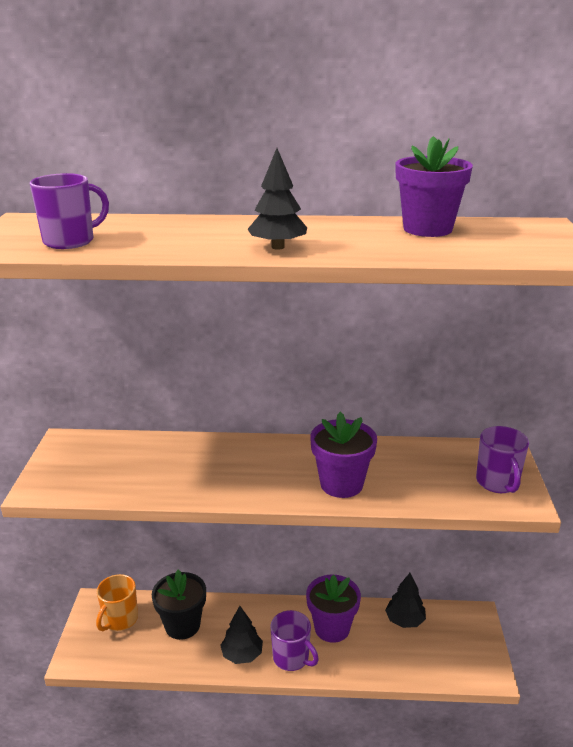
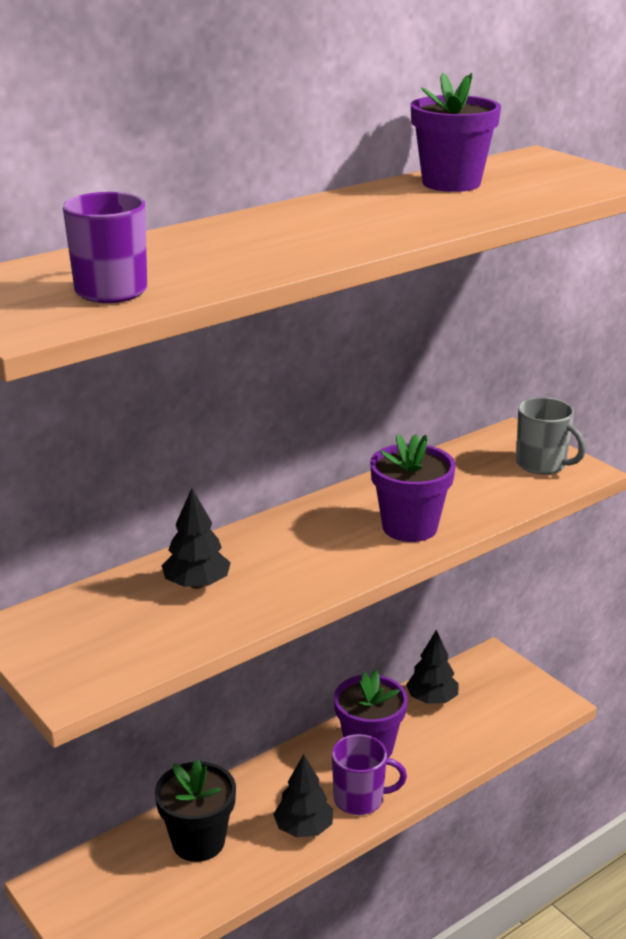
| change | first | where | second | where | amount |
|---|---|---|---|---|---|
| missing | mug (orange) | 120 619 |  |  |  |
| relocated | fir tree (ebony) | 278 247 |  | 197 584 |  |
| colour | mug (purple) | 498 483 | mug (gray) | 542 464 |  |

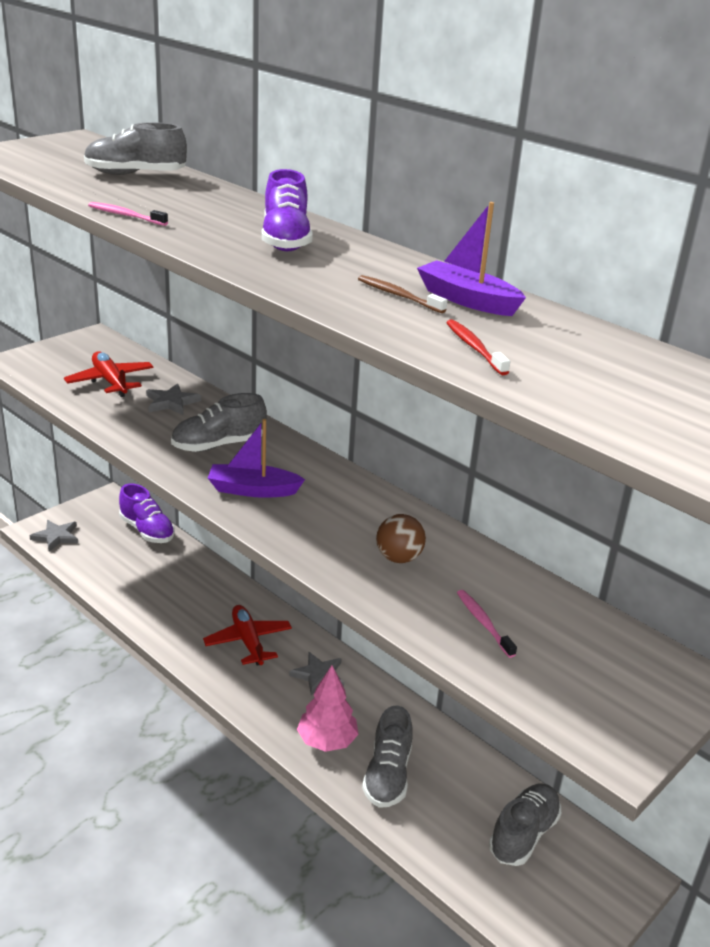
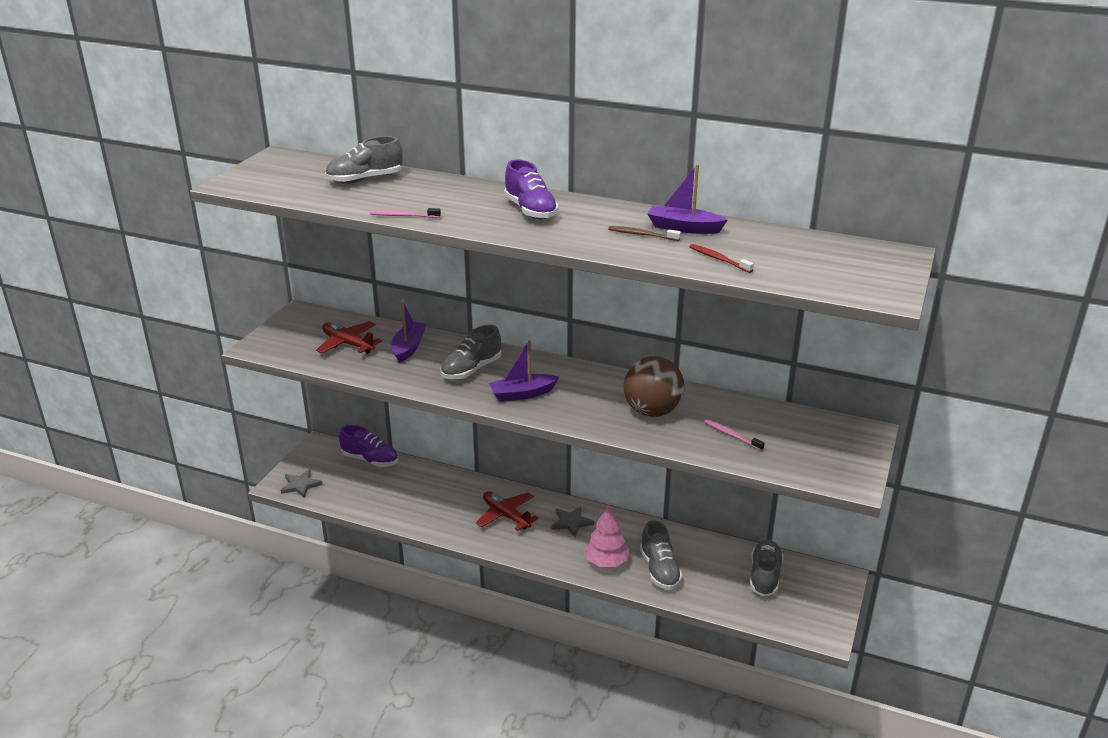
| change | first | where | second | where | amount |
|---|---|---|---|---|---|
| exchanged | star shape (gray) | 171 402 | toy boat (purple) | 409 348 |  |
| size | ball (dark brown) | 398 558 |  | 652 411 | x1.75 |

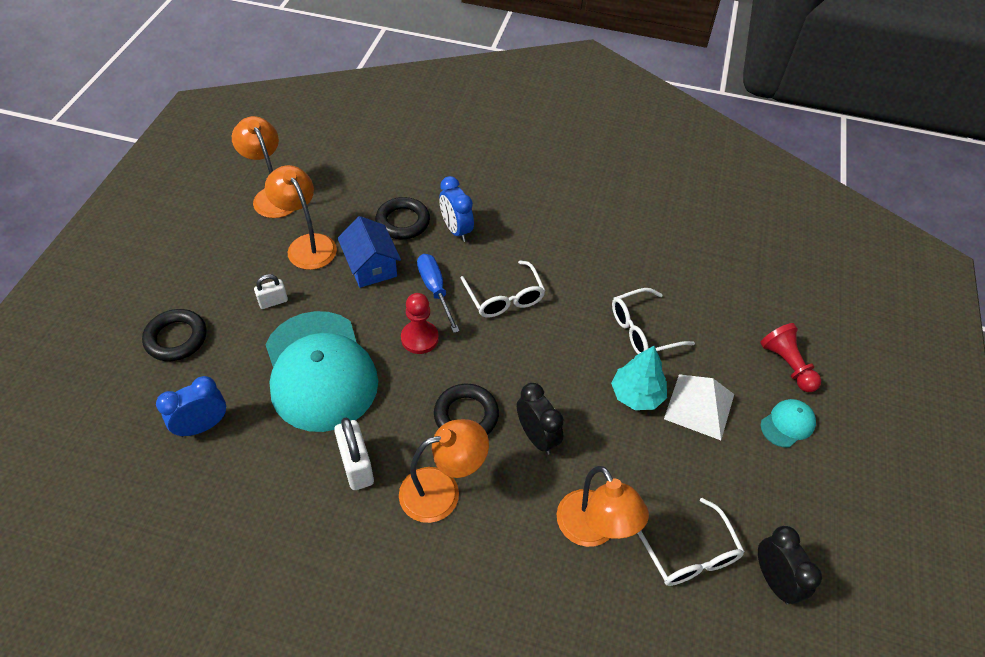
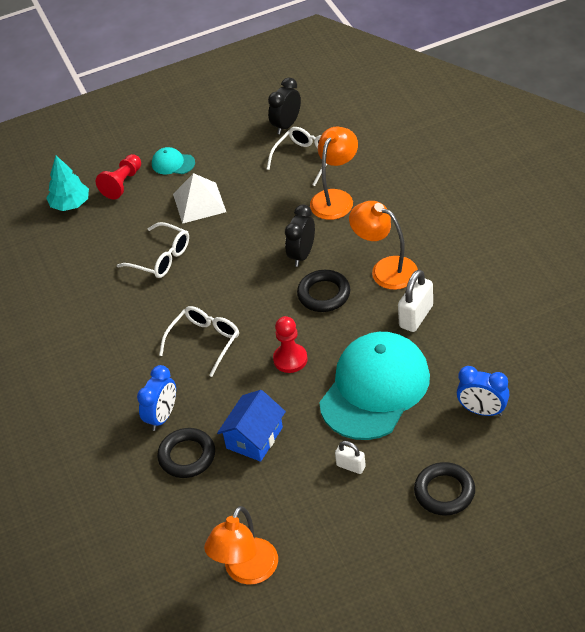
| change | first | where | second | where | amount |
|---|---|---|---|---|---|
| missing | reading lamp (orange) | 307 244 |  |  |  |
| missing | screwdriver (blue) | 435 290 |  |  |  |
| relocated | fir tree (turquoise) | 636 395 |  | 70 204 |  |

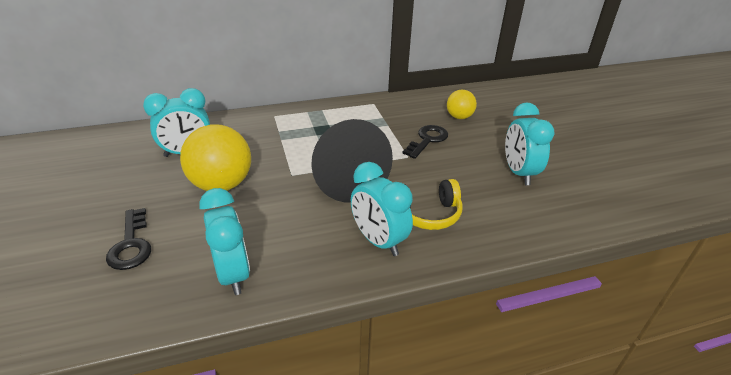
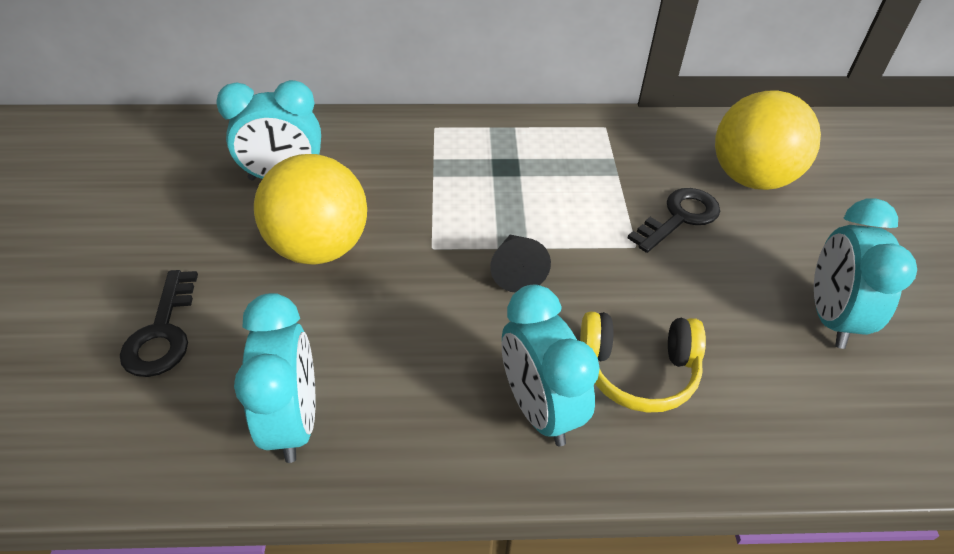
| change | first | where | second | where | amount |
|---|---|---|---|---|---|
| size | solid cone (ebony) | 344 178 |  | 516 270 | x0.44 |
| size | ball (golden) | 459 117 |  | 751 178 | x1.79 |

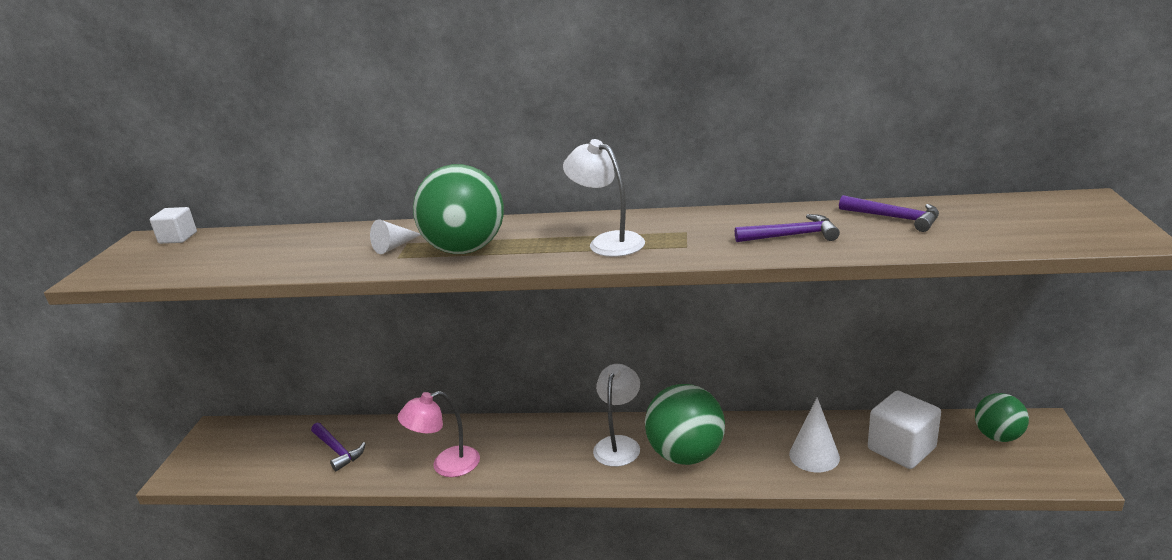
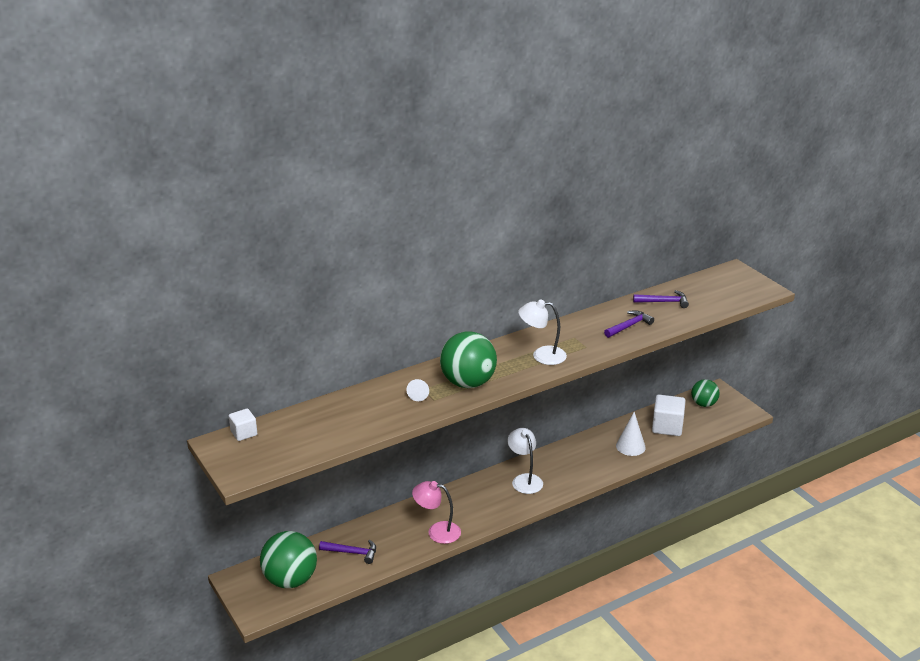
| change | first | where | second | where | amount |
|---|---|---|---|---|---|
| spun | reading lamp (rose-pink) | 446 465 |  | 437 531 | 75 degrees clockwise |
| relocated | ball (green) | 686 455 |  | 290 580 |  |

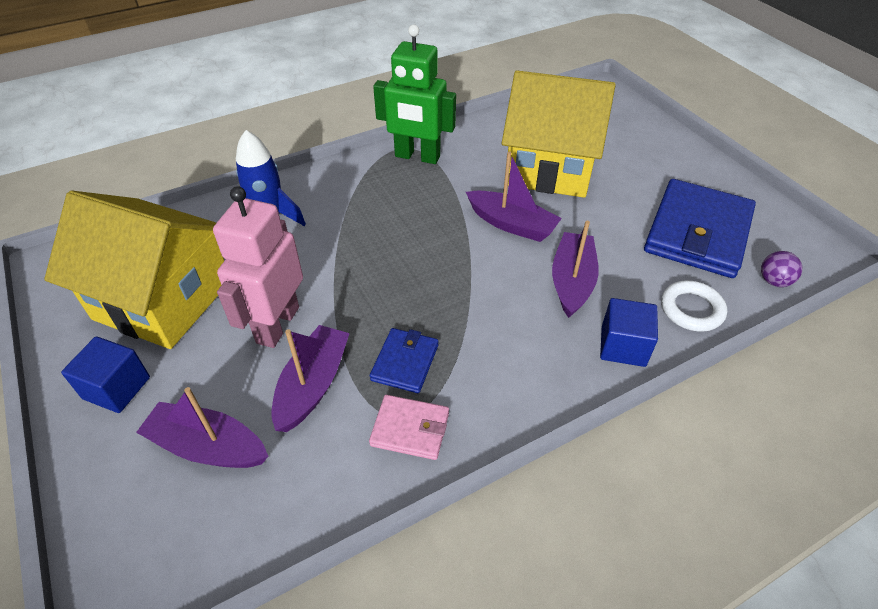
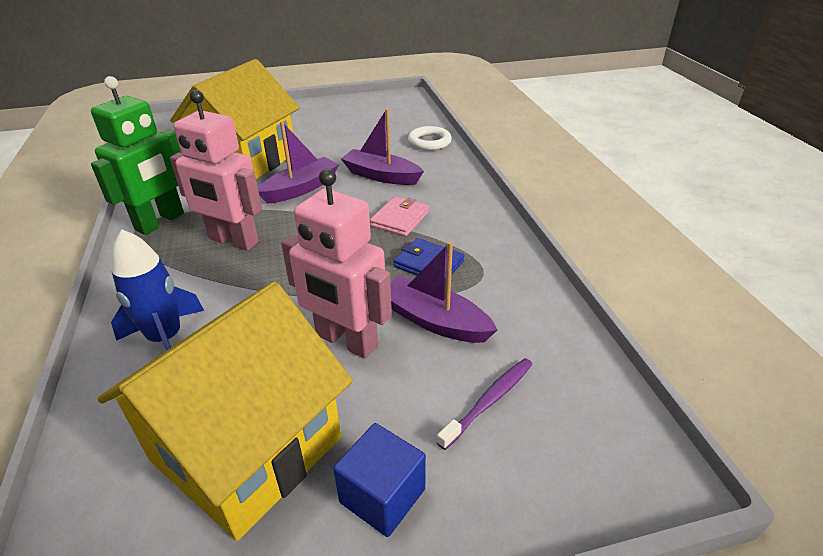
| change | first | where | second | where | amount |
|---|---|---|---|---|---|
| exchanged | toy boat (purple) | 208 446 | dental brush (purple) | 489 401 |  |
| relocated | wallet (rose-pink) | 410 429 |  | 400 219 |  |
| missing | solid cube (blue) | 623 346 |  |  |  |
| missing | wallet (blue) | 697 232 |  |  |  |
| missing | ball (purple) | 774 281 |  |  |  |
| appeared |  |  | robot figure (rose-pink) | 233 241 |  |

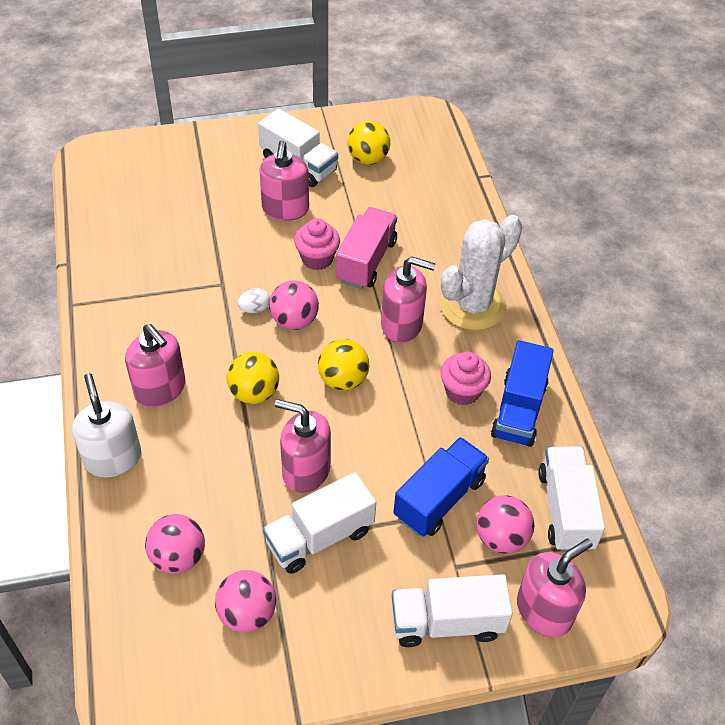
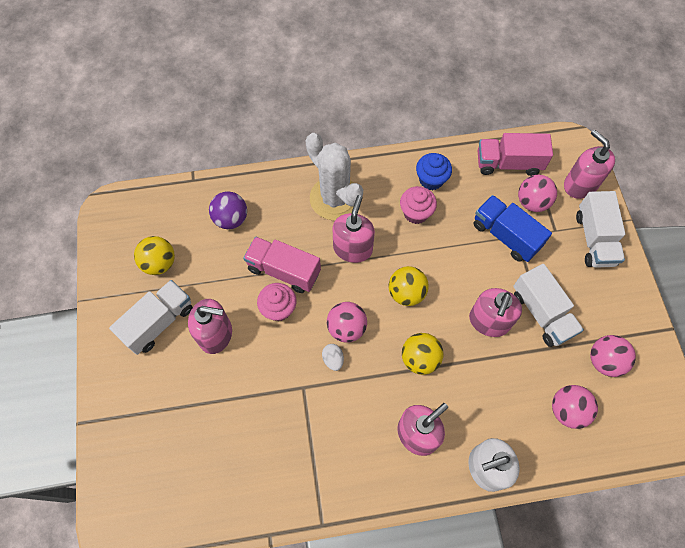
| change | first | where | second | where | amount |
|---|---|---|---|---|---|
| exchanged | lorry (blue) | 518 410 | cupcake (blue) | 431 180 |  |
| colour | lorry (snow-white) | 565 510 | lorry (rose-pink) | 508 163 |  |
| appeared |  |  | ball (purple) | 231 219 |  |

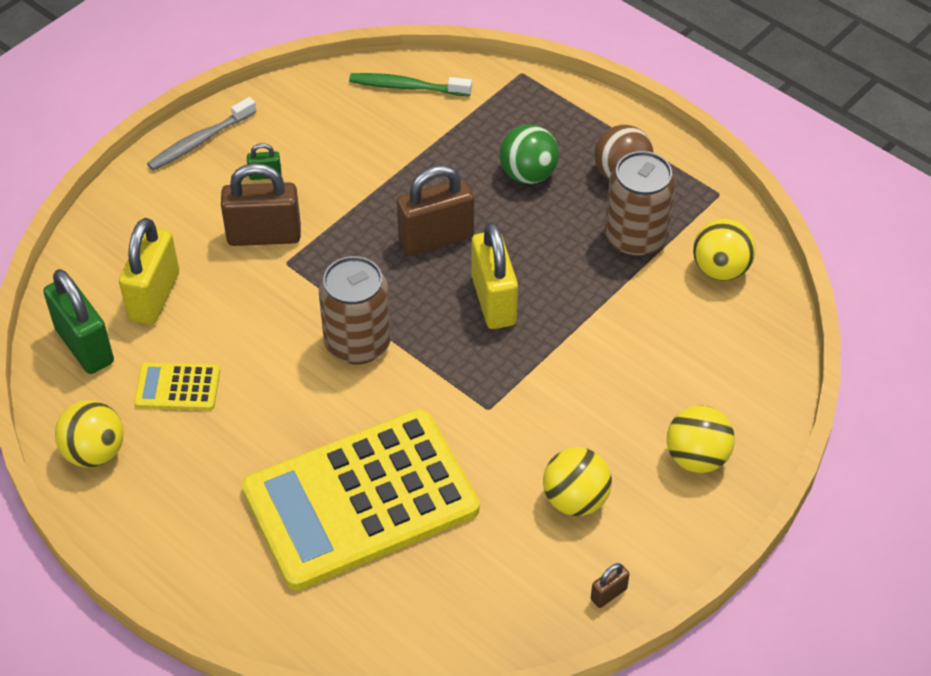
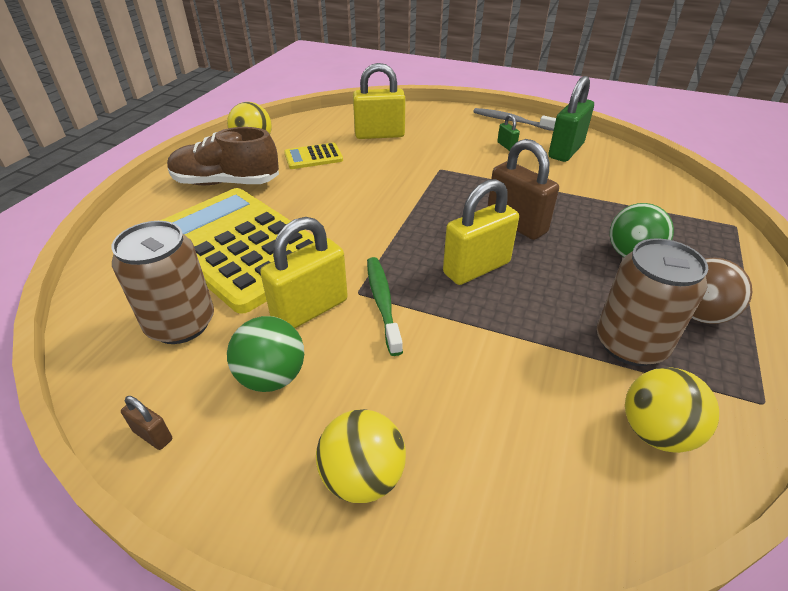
| change | first | where | second | where | amount |
|---|---|---|---|---|---|
| relocated | small lock (green) | 84 346 |  | 565 151 |  |
| spun | adding machine (golden) | 177 387 |  | 313 157 | 90 degrees counterclockwise |
| missing | small lock (dark brown) | 264 235 |  |  |  |
| relocated | tin (dark brown) | 358 343 |  | 181 324 |  |
| relocated | dental brush (green) | 407 87 |  | 383 303 |  |
| colour | ball (golden) | 575 499 | ball (green) | 272 377 |  |
| appeared |  |  | sneaker (dark brown) | 226 183 |  |
| appeared |  |  | small lock (golden) | 310 309 |  |

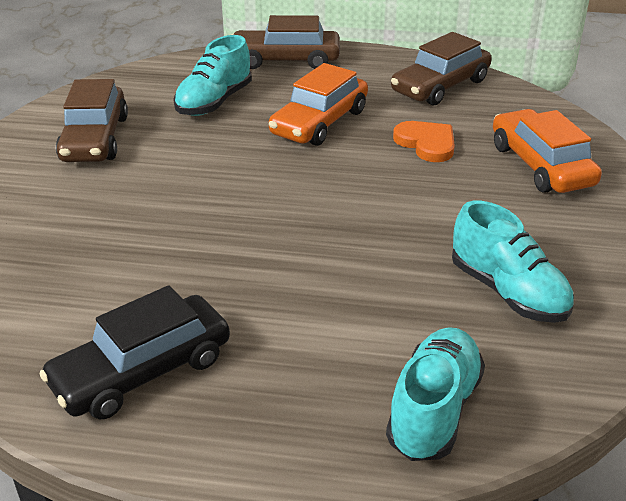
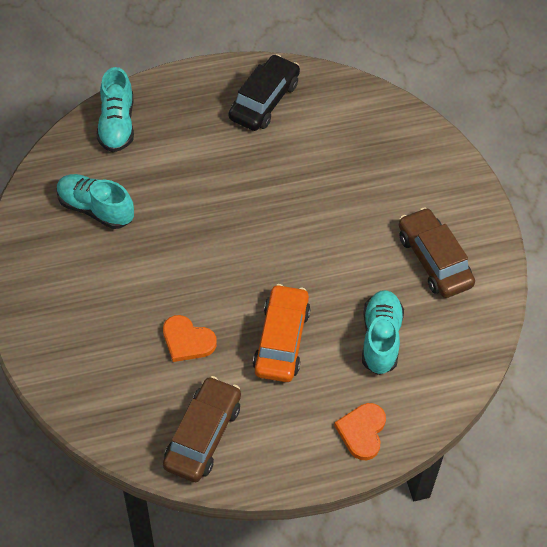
| change | first | where | second | where | amount |
|---|---|---|---|---|---|
| exchanged | toy car (dark brown) | 285 60 | love heart (orange) | 362 432 |  |
| missing | toy car (orange) | 541 165 |  |  |  |

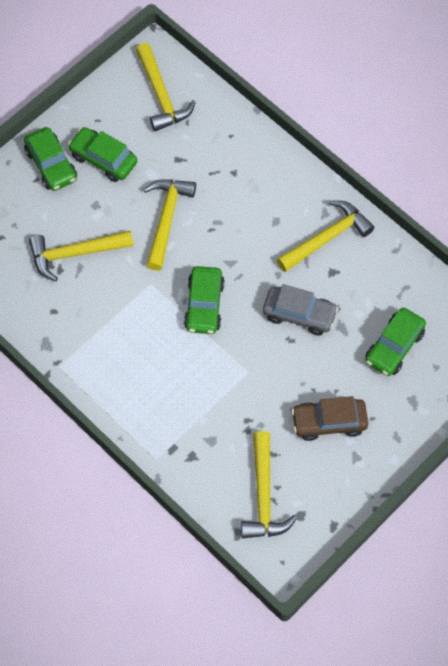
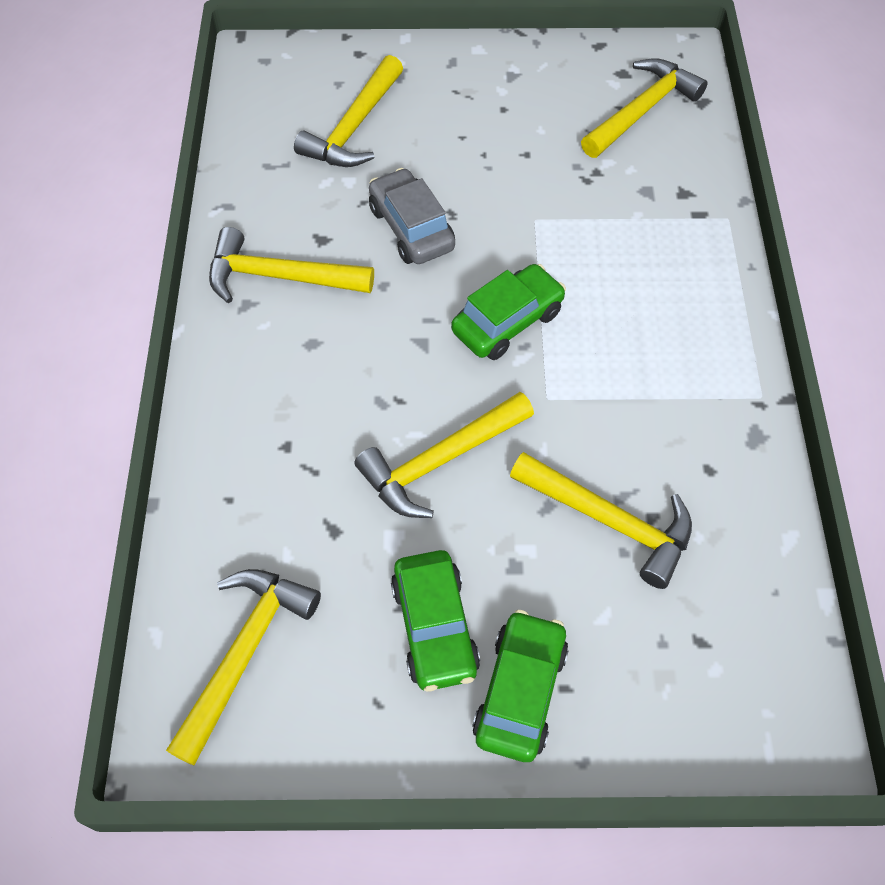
| change | first | where | second | where | amount |
|---|---|---|---|---|---|
| missing | toy car (dark brown) | 329 422 |  |  |  |
| exchanged | toy car (green) | 394 346 | hammer (golden) | 354 127 |  |

